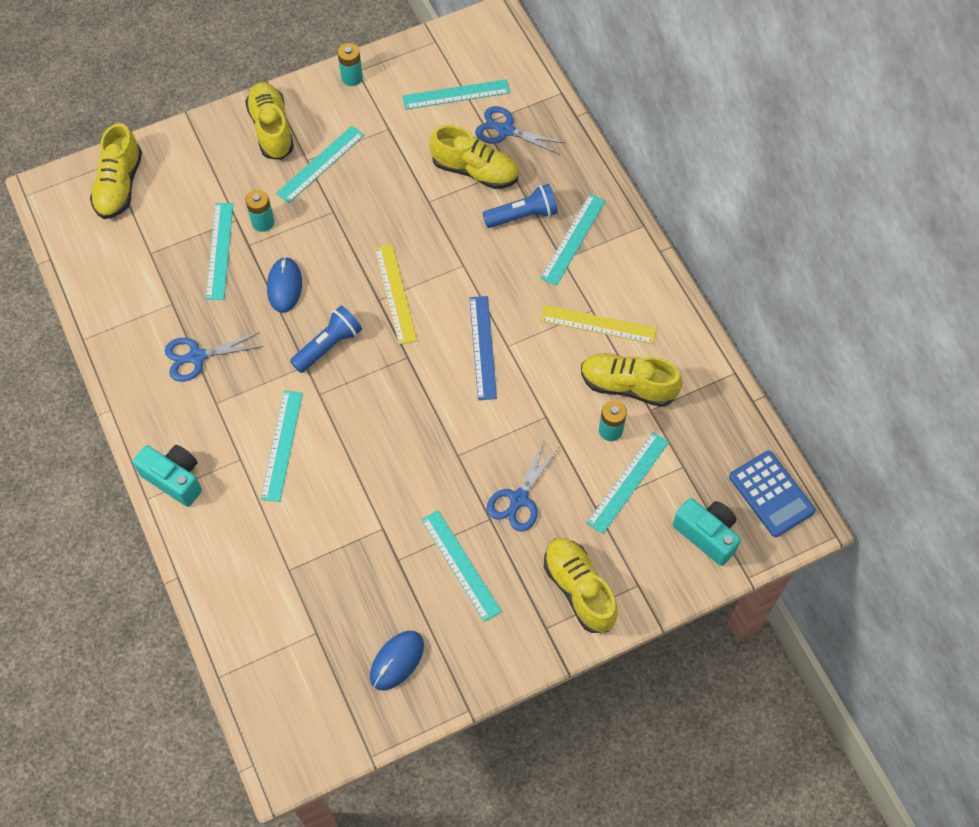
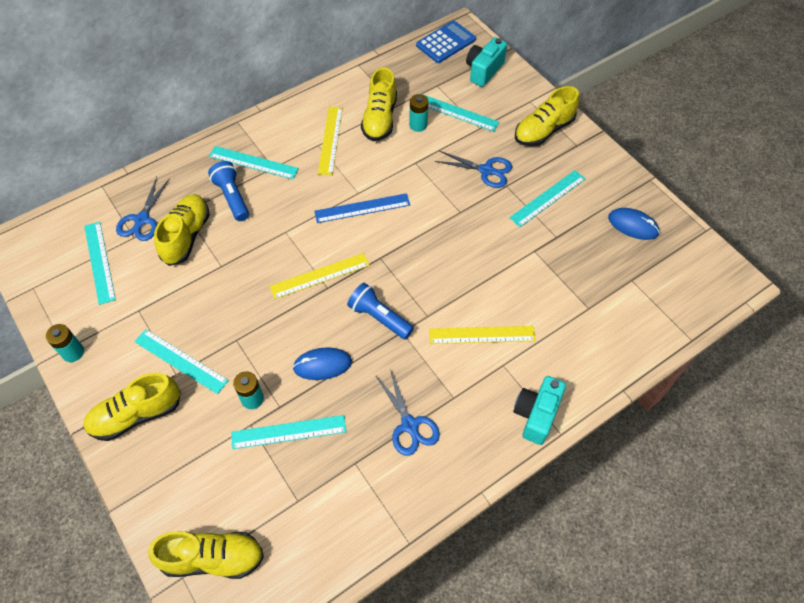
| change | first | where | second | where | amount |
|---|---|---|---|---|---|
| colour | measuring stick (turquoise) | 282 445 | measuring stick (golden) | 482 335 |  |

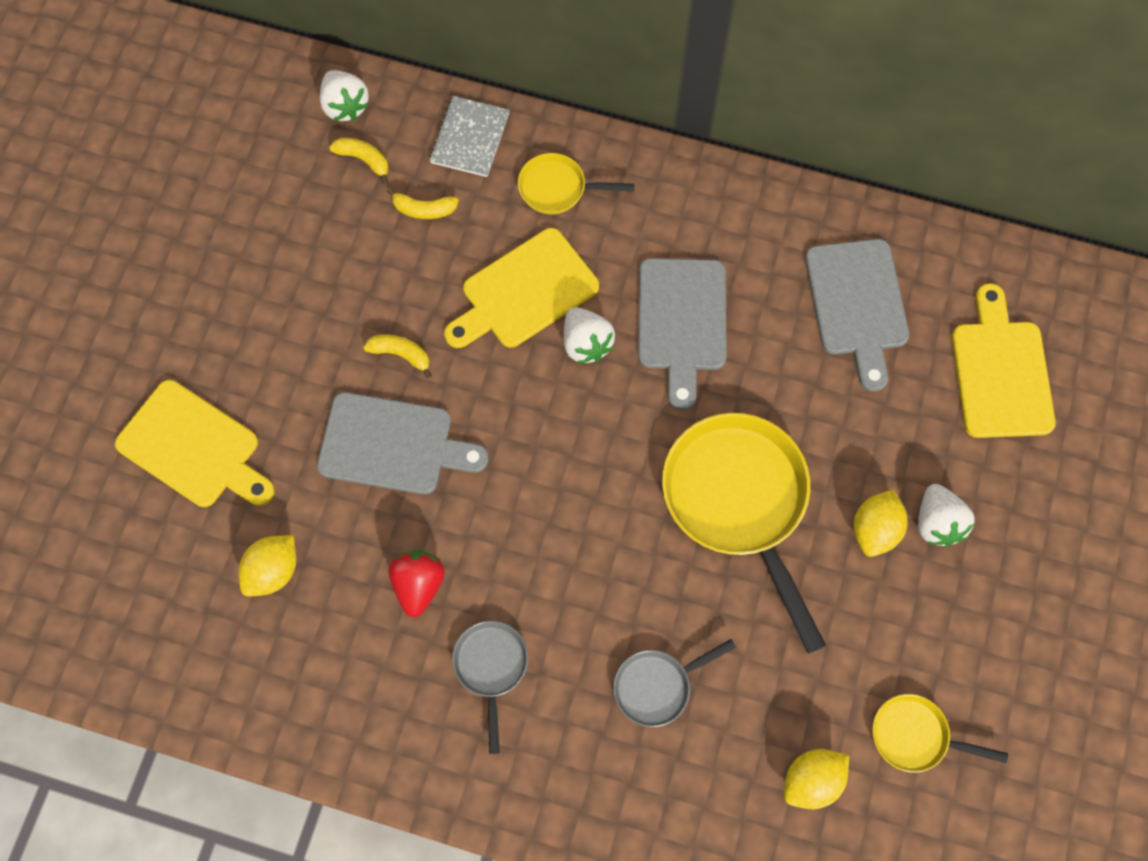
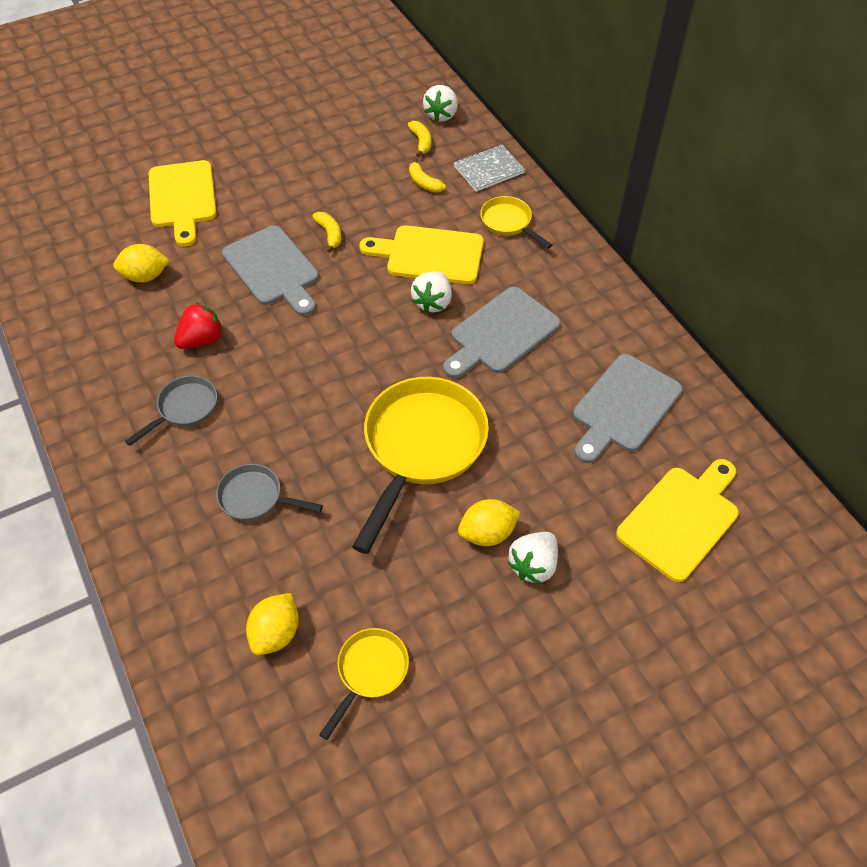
| change | first | where | second | where | amount |
|---|---|---|---|---|---|
| spun | citrus fruit (golden) | 812 781 |  | 276 633 | 75 degrees counterclockwise |
| spun | frying pan (golden) | 915 736 |  | 370 672 | 60 degrees clockwise |

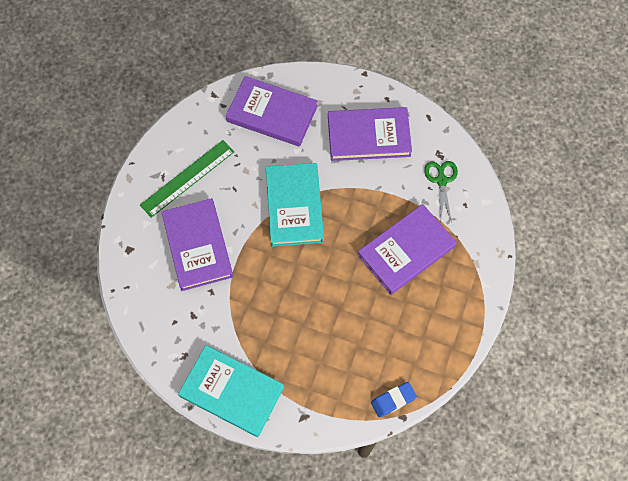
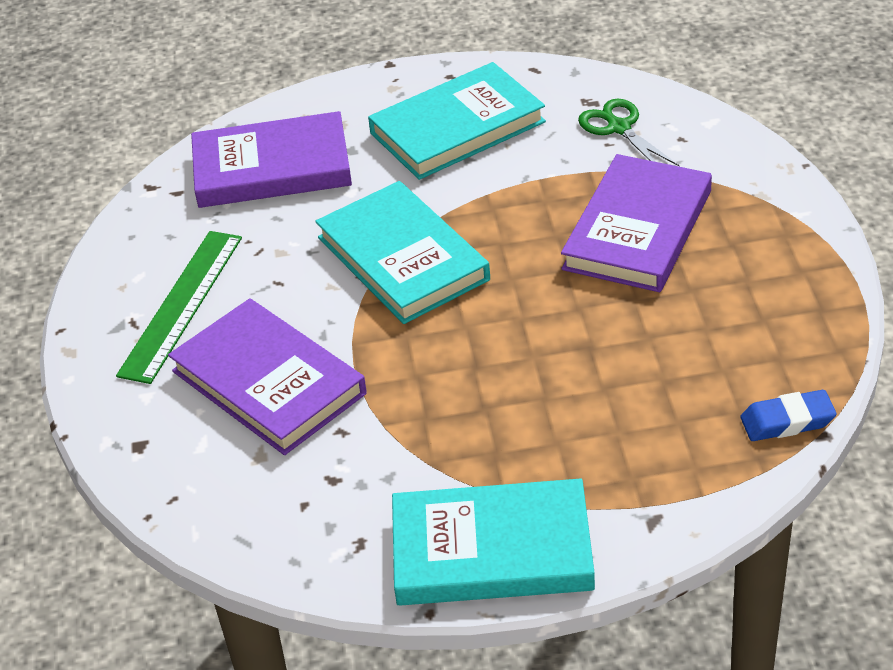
| change | first | where | second | where | amount |
|---|---|---|---|---|---|
| colour | hardcover (purple) | 368 136 | hardcover (turquoise) | 457 127 |  |
| spun | eraser (blue) | 393 400 |  | 787 421 | 45 degrees clockwise |

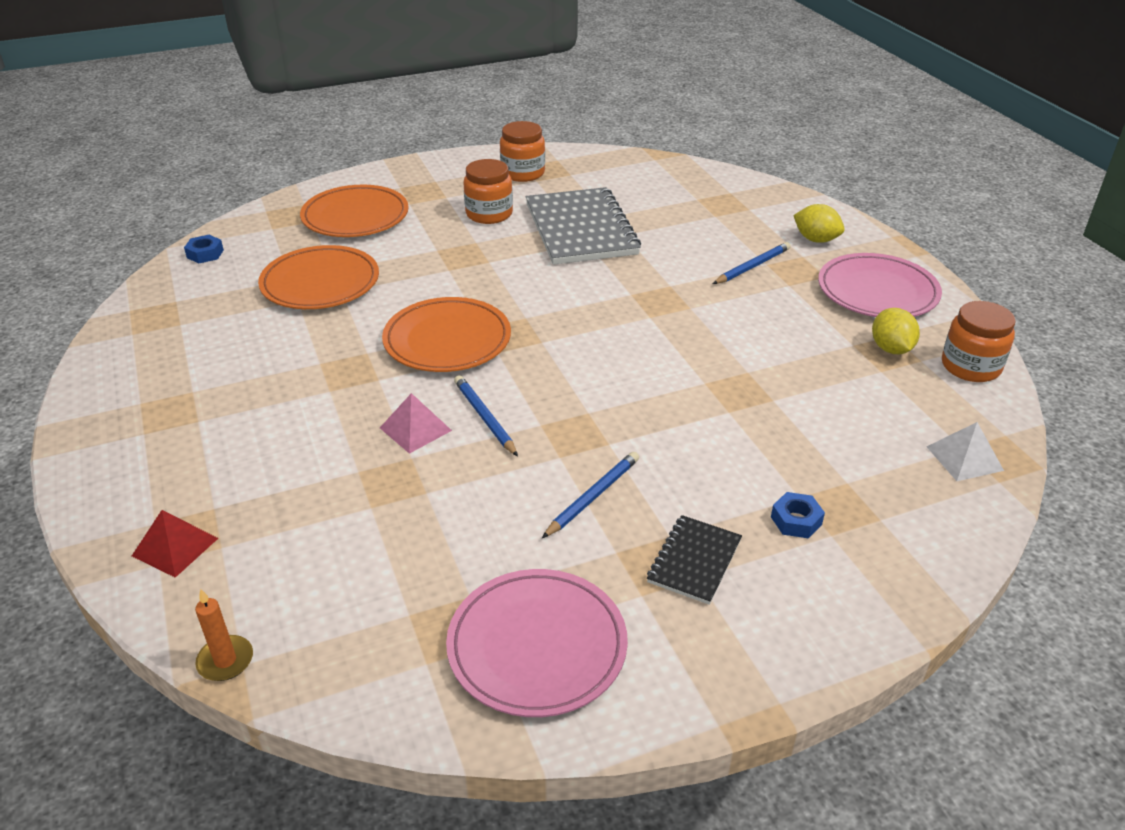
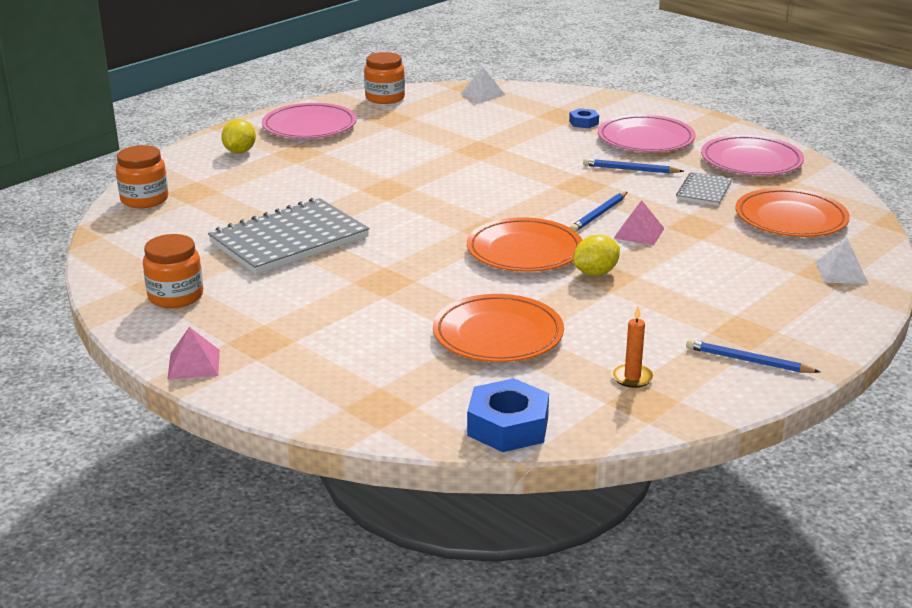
| change | first | where | second | where | amount |
|---|---|---|---|---|---|
| colour | pyramid shape (crimson) | 175 547 | pyramid shape (snow-white) | 841 272 |  |
| size | nut (blue) | 205 254 |  | 508 426 | x1.87 |
| relocated | candle (orange) | 225 660 |  | 632 377 |  |
| relocated | flat dish (orange) | 355 217 |  | 790 219 |  |
| relocated | jar (orange) | 489 214 |  | 144 199 |  |
| exchanged | notebook (ebony) | 694 561 | flat dish (rose-pink) | 645 139 |  |
| relocated | wooden pencil (blue) | 752 266 |  | 748 361 |  |
| relocated | citrus fruit (golden) | 891 349 |  | 595 273 |  |
| appeared |  |  | pyramid shape (rose-pink) | 194 364 |  |
| appeared |  |  | notebook (gray) | 704 191 |  |

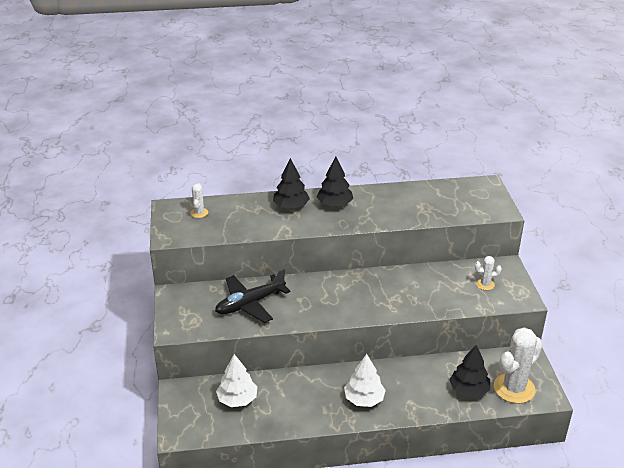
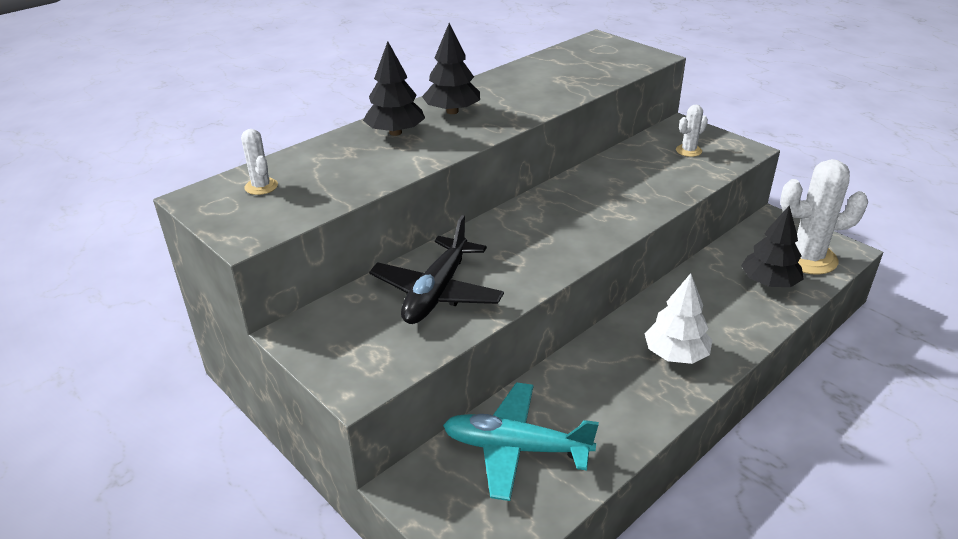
| change | first | where | second | where | amount |
|---|---|---|---|---|---|
| exchanged | fir tree (snow-white) | 237 399 | plane (turquoise) | 515 448 |  |
| spun | saguaro cactus (snow-white) | 514 388 |  | 807 258 | 75 degrees clockwise |

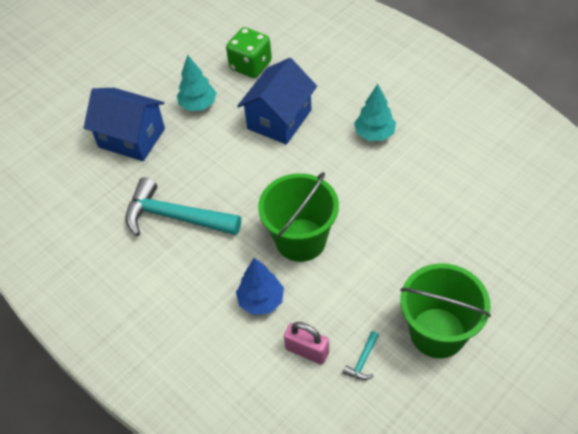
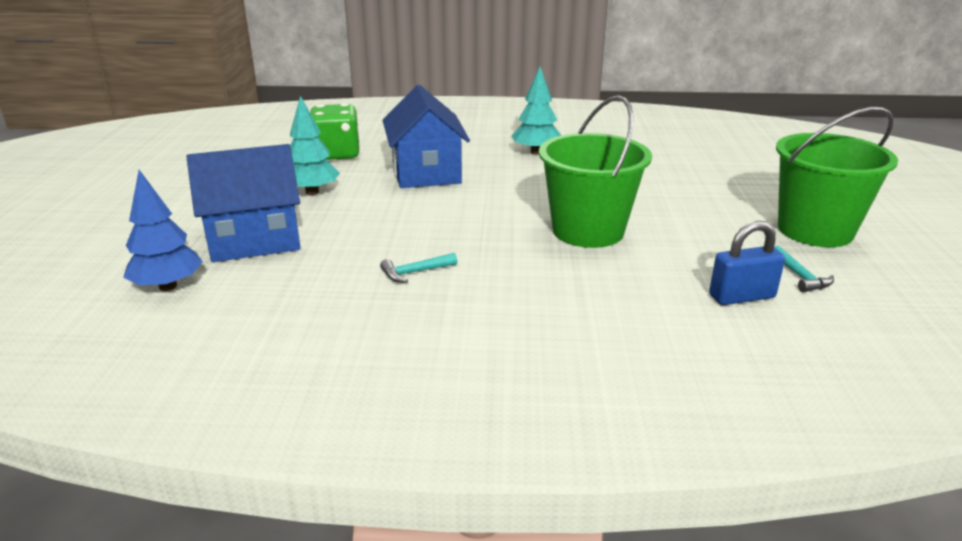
| change | first | where | second | where | amount |
|---|---|---|---|---|---|
| size | hammer (turquoise) | 175 217 |  | 415 272 | x0.40 |
| relocated | fir tree (blue) | 261 301 |  | 168 286 |  |
| colour | small lock (rose-pink) | 307 351 | small lock (blue) | 741 296 |  |

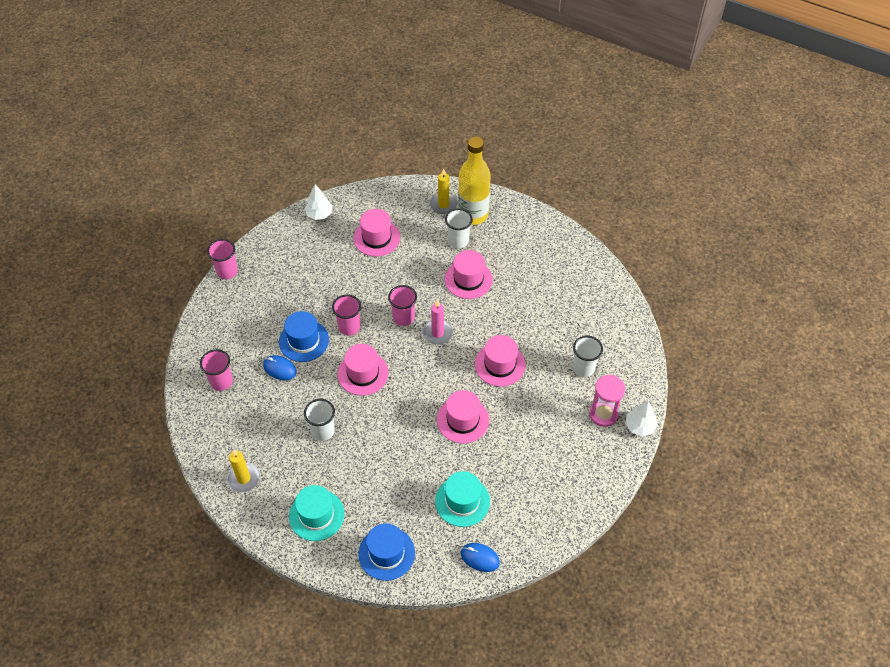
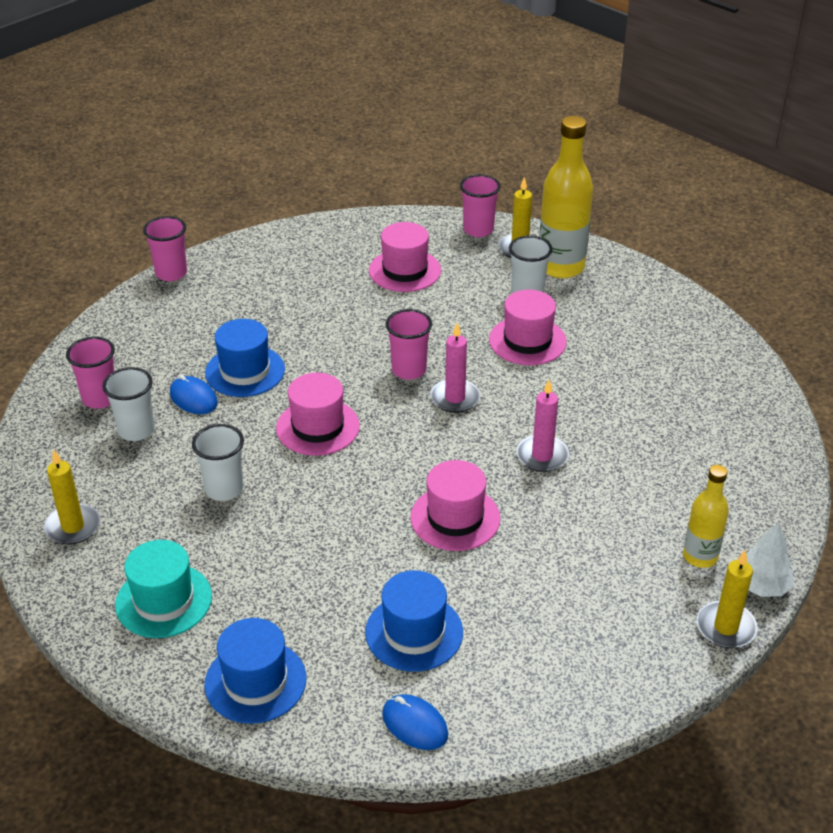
| change | first | where | second | where | amount |
|---|---|---|---|---|---|
| missing | fir tree (snow-white) | 319 214 |  |  |  |
| relocated | beaker (rose-pink) | 349 327 |  | 478 230 |  |
| colour | tall hat (turquoise) | 462 501 | tall hat (blue) | 414 632 |  |
| exchanged | tall hat (rose-pink) | 500 364 | candle (rose-pink) | 542 456 |  |
| relocated | beaker (snow-white) | 583 368 |  | 136 430 |  |
| exchanged | hourglass (rose-pink) | 603 414 | drink bottle (golden) | 700 556 |  |
| appeared |  |  | candle (golden) | 726 627 |  |

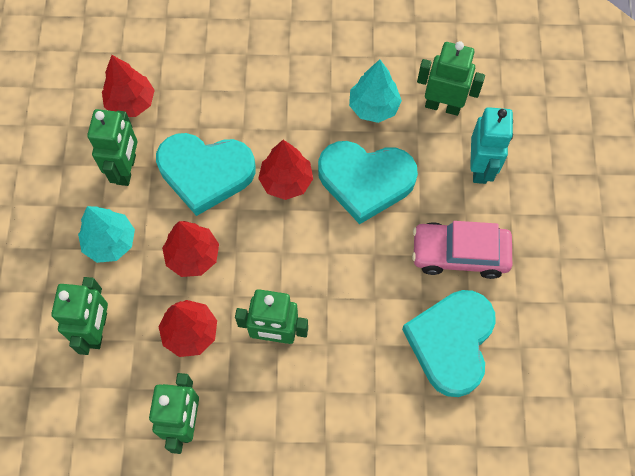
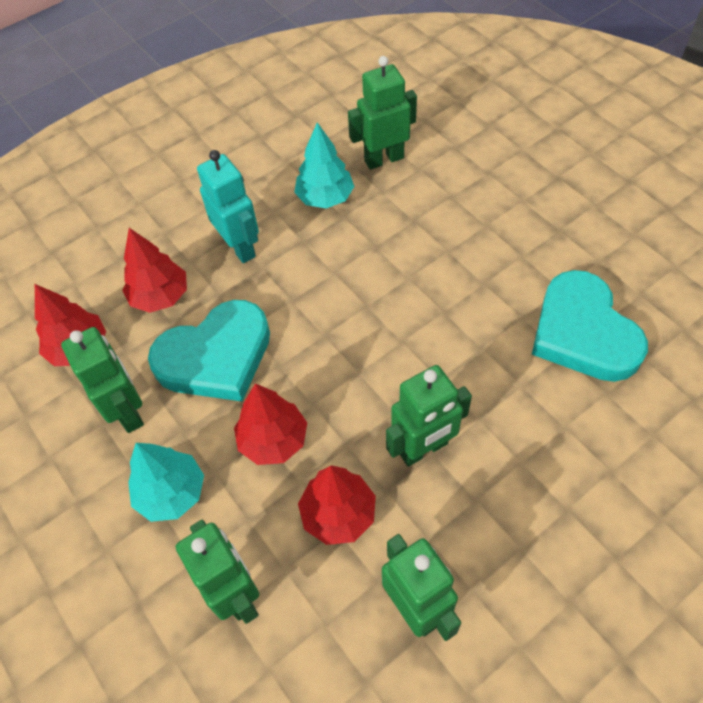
| change | first | where | second | where | amount |
|---|---|---|---|---|---|
| relocated | fir tree (crimson) | 286 181 |  | 160 296 |  |
| missing | love heart (turquoise) | 365 181 |  |  |  |
| missing | toy car (rose-pink) | 459 254 |  |  |  |
| relocated | robot figure (turquoise) | 480 167 |  | 240 247 |  |

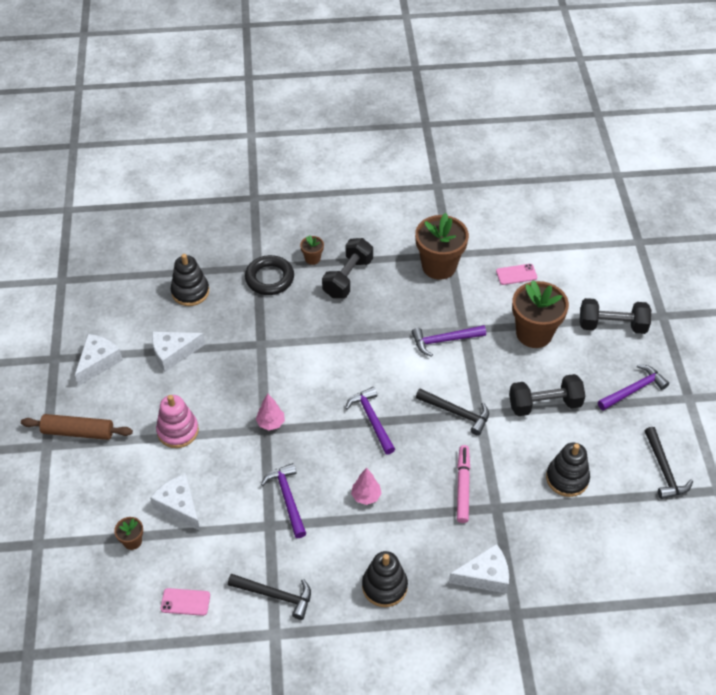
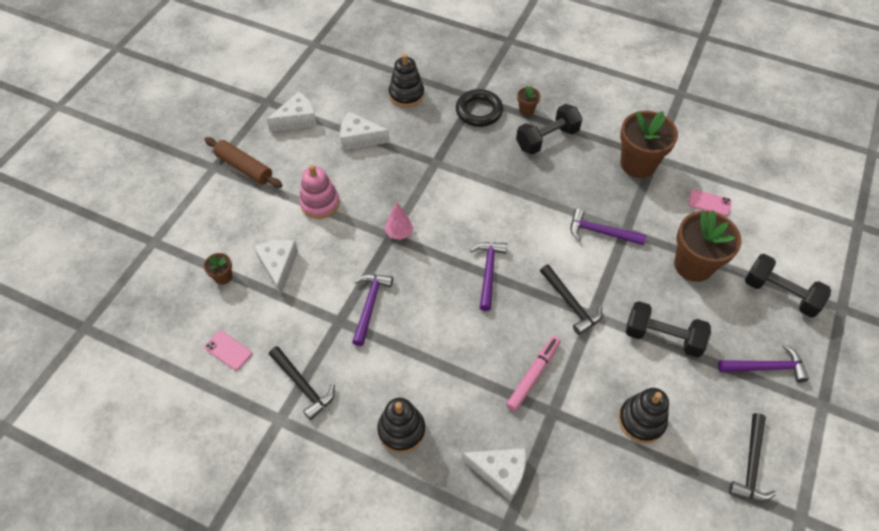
| change | first | where | second | where | amount |
|---|---|---|---|---|---|
| missing | fir tree (rose-pink) | 366 496 |  |  |  |

